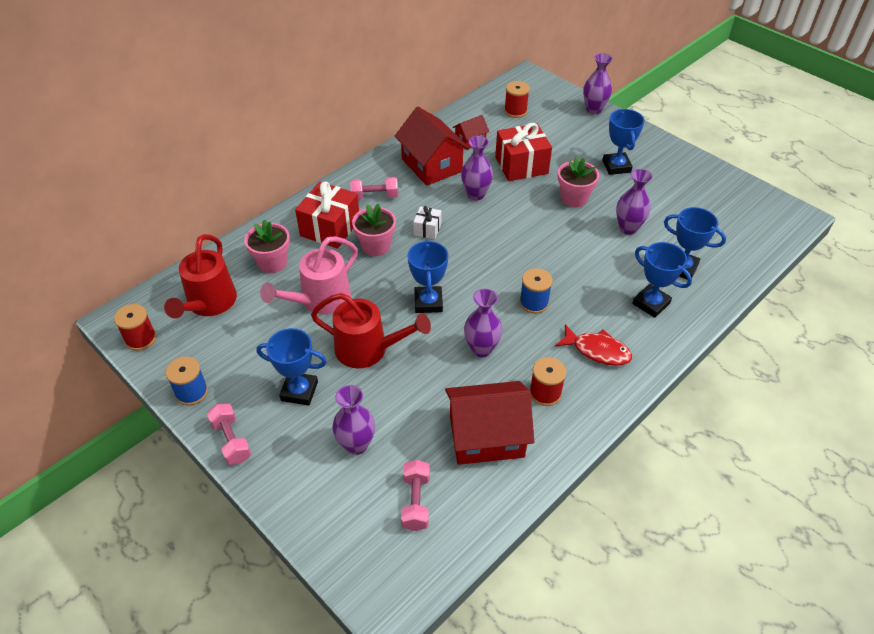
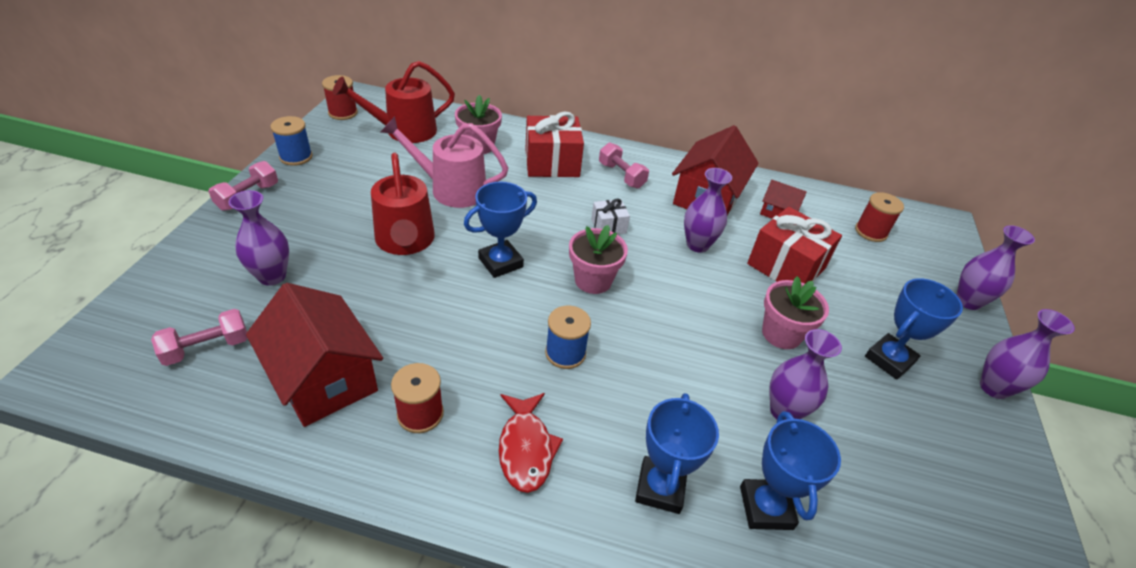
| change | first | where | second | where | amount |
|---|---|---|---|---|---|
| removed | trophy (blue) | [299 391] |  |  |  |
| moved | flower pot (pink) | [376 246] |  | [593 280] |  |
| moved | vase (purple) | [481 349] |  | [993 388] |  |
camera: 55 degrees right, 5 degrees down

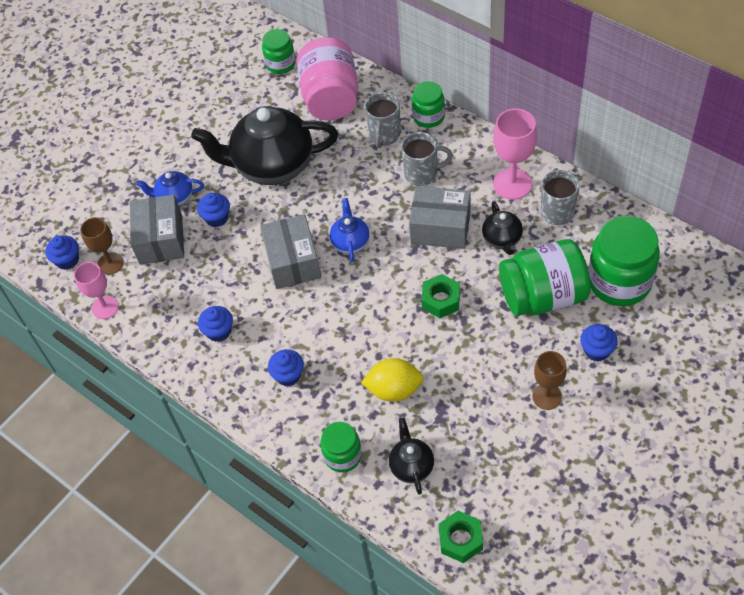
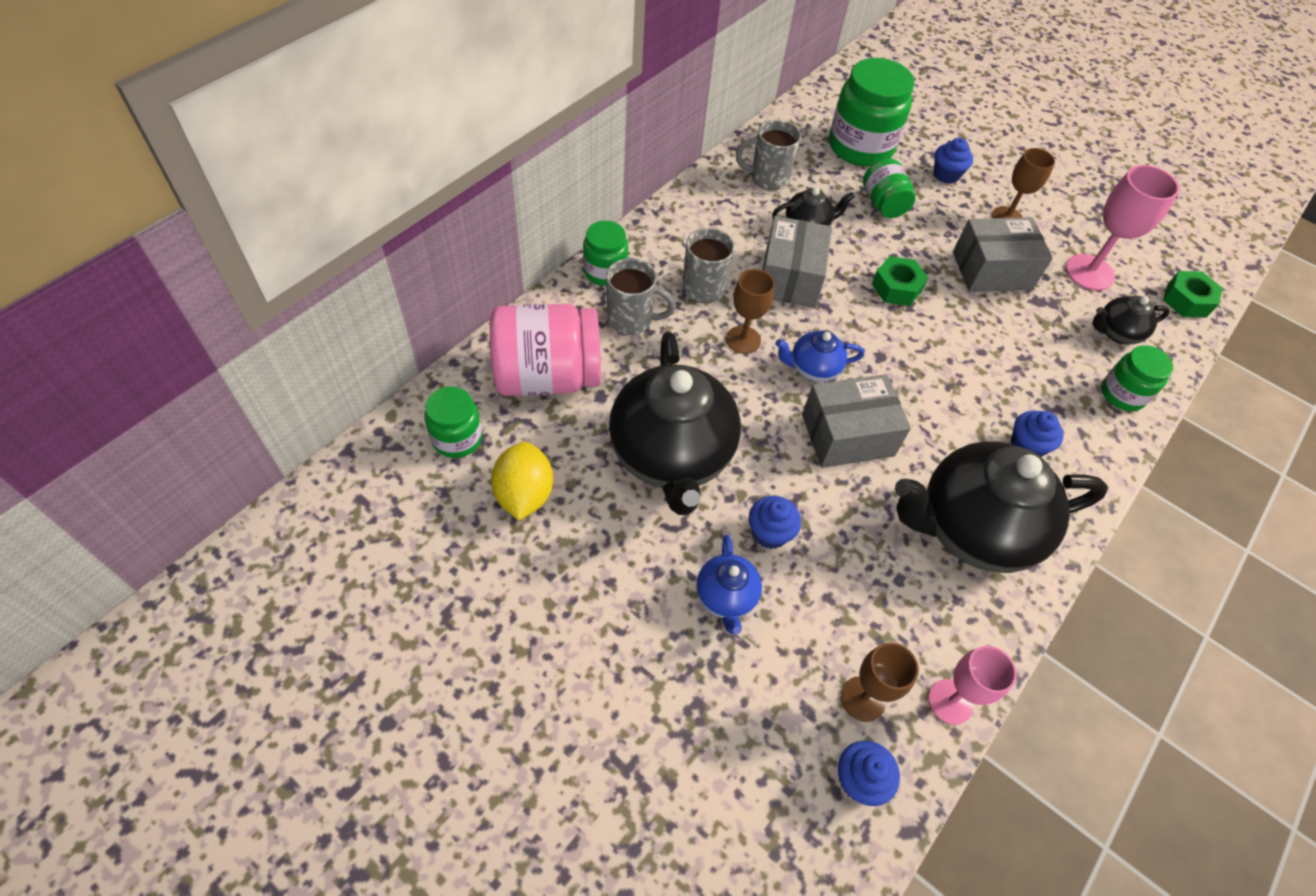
| change | first | where | second | where | amount |
|---|---|---|---|---|---|
| added |  |  | goblet (brown) | [743 340] |  |
| moved | box (grey) | [161 239] |  | [992 270] |  |
| moved | lemon (yellow) | [394 389] |  | [524 494] |  |
| moved | goblet (pink) | [512 184] |  | [1089 272] |  |
| replaced | cupcake (blue) | [219 331] | teapot (black) | [972 529] |  |
| resized | jar (green) | [543 296] |  | [883 204] | x0.56 |
camera: 100 degrees left, 0 degrees up

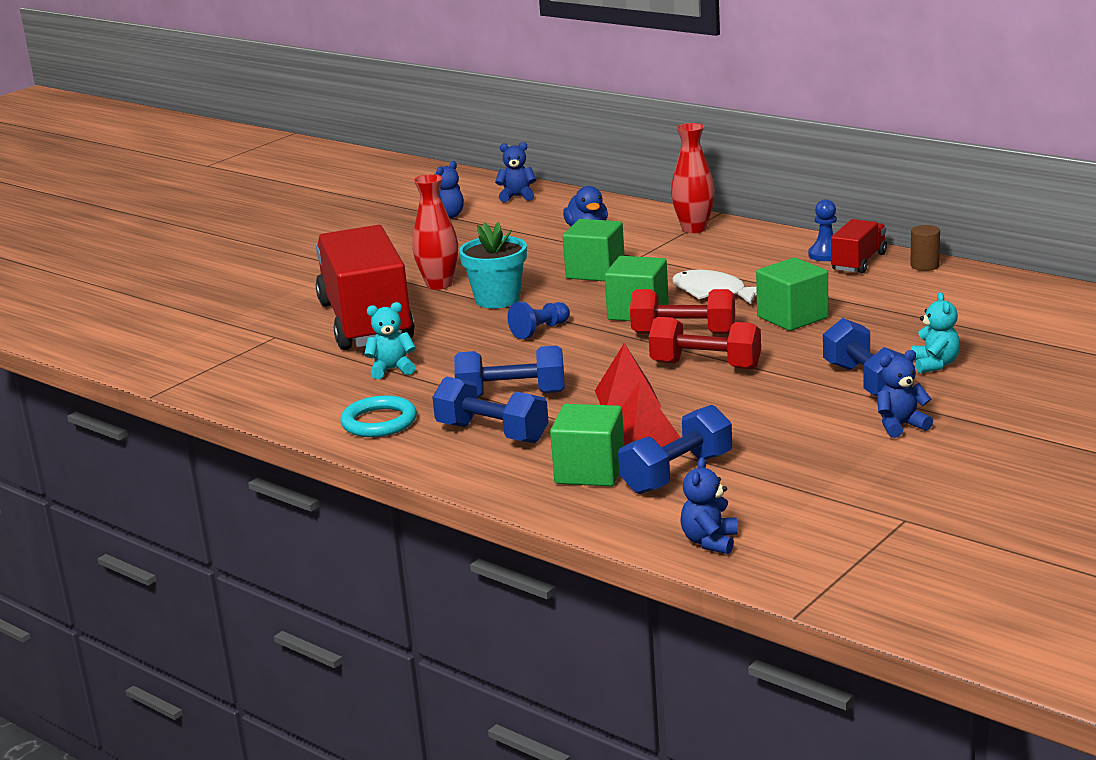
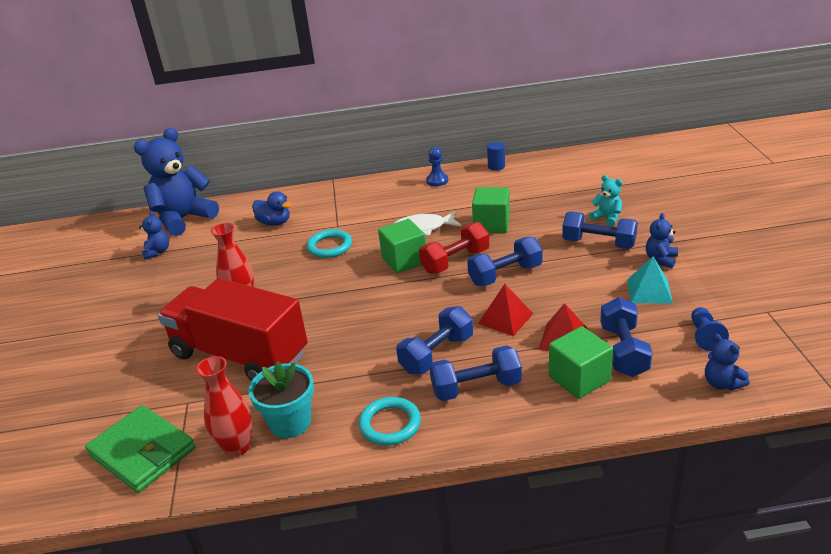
| change | first | where | second | where | amount |
|---|---|---|---|---|---|
| removed | teddy bear (turquoise) | [392 370] |  |  |  |
| removed | truck (red) | [858 262] |  |  |  |
| added |  |  | wallet (green) | [142 452] |  |
| added |  |  | pyramid (turquoise) | [649 291] |  |
| moved | flower pot (turquoise) | [497 299] |  | [290 422] |  |
| moved | pawn (blue) | [540 330] |  | [704 336] |  |
| moved | vase (red) | [694 229] |  | [237 447] |  |
| replaced | cube (green) | [595 272] | ring (turquoise) | [329 246] |  |
| recoloured | dumbbell (red) | [705 366] | dumbbell (blue) | [505 275] |  |
| recoloured | cylinder (brown) | [924 266] | cylinder (blue) | [496 166] |  |
| resized | teddy bear (blue) | [517 197] |  | [183 219] | x2.25 |
camera: 45 degrees left, 10 degrees up

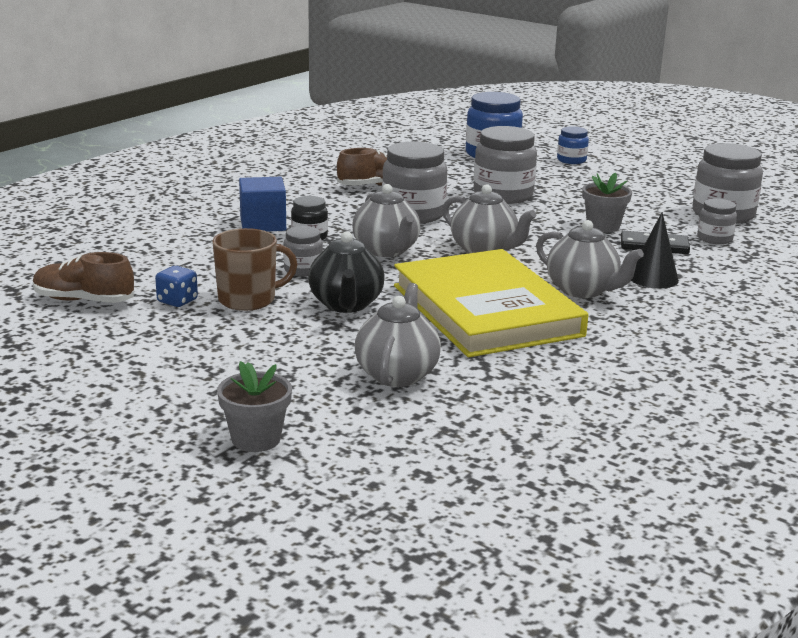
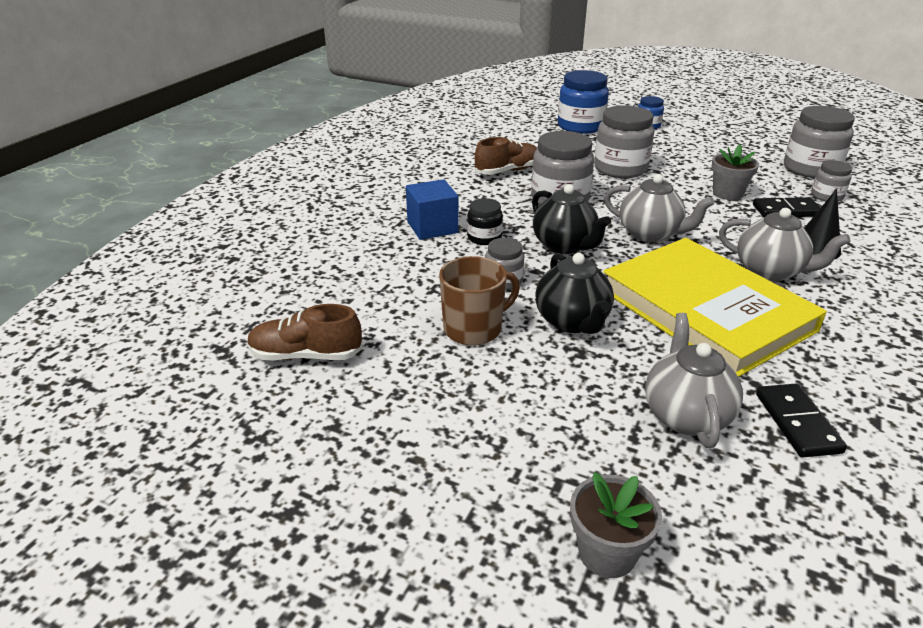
| change | first | where | second | where | amount |
|---|---|---|---|---|---|
| removed | dice (blue) | [177 301] |  |  |  |
| added |  |  | domino (black) | [797 423] |  |
| recoloured | teapot (grey) | [386 251] | teapot (black) | [565 246] |  |
camera: 10 degrees left, 10 degrees up

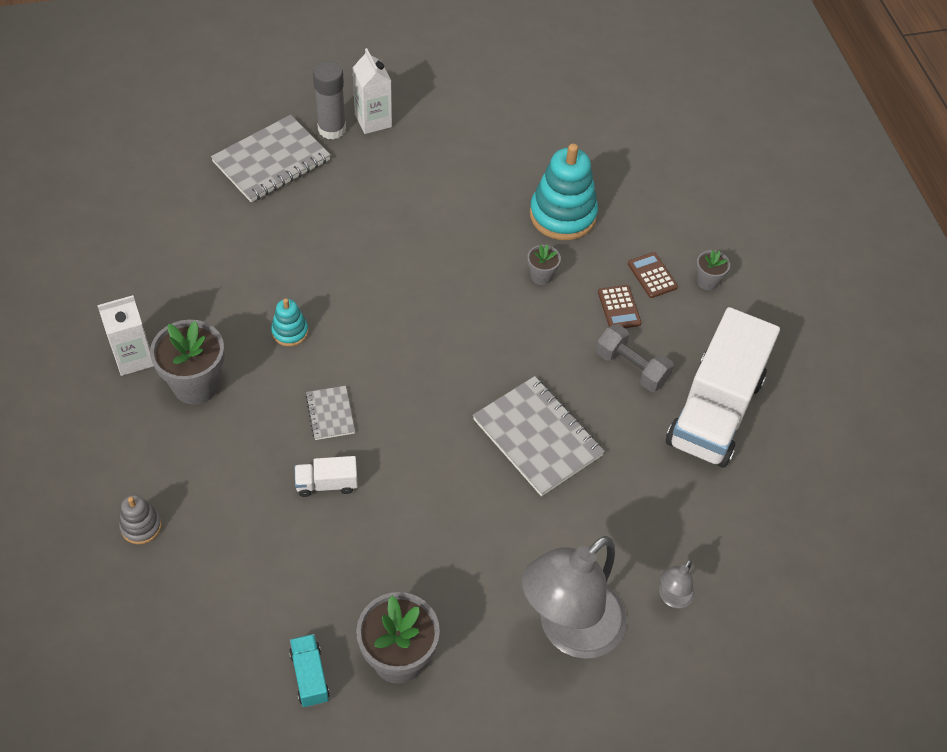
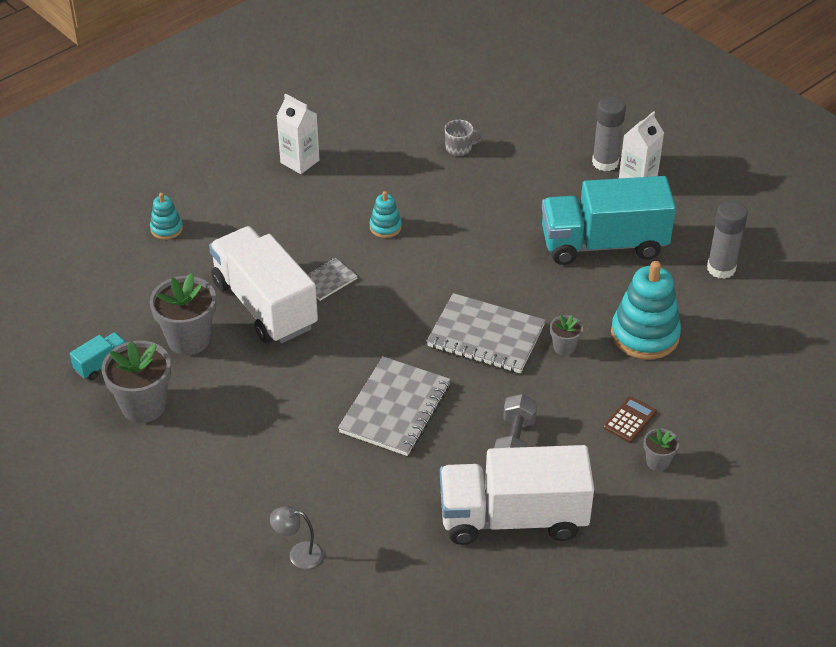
| change | first | where | second | where | amount |
|---|---|---|---|---|---|
| removed | lamp (grey) | [569 631] |  |  |  |
| removed | calculator (brown) | [619 308] |  |  |  |
| added |  |  | mug (grey) | [459 148] |  |
| added |  |  | truck (turquoise) | [603 244] |  |
| added |  |  | glue stick (grey) | [721 269] |  |
| moved | flower pot (grey) | [196 385] |  | [189 339] |  |
| moved | notebook (grey) | [271 161] |  | [486 336] |  |
| recoloured | stacking toy (grey) | [141 526] | stacking toy (turquoise) | [166 229] |  |
| resized | truck (white) | [327 484] |  | [265 305] | x2.45 |
camera: 65 degrees right, 10 degrees down

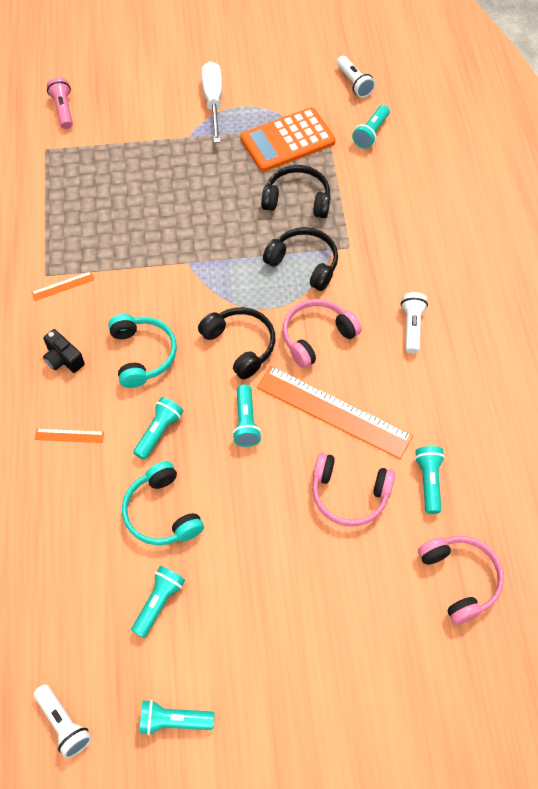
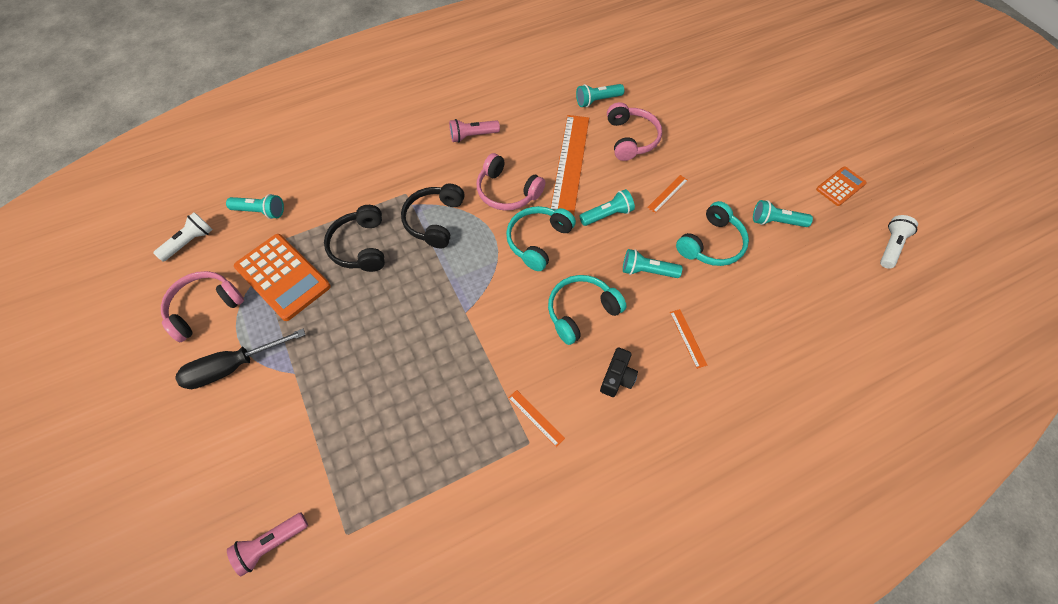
| change | first | where | second | where | amount |
|---|---|---|---|---|---|
| added |  |  | ruler (orange) | [667 193] |  |
| moved | headphones (pink) | [460 579] |  | [205 308] |  |
| replaced | flashlight (turquoise) | [174 720] | calculator (orange) | [840 186] |  |
| recoloured | headphones (black) | [240 345] | headphones (turquoise) | [538 241] |  |
| recoloured | screwdriver (white) | [213 101] | screwdriver (black) | [233 367] |  |
| recoloured | flashlight (white) | [412 327] | flashlight (pink) | [472 136] |  |
camera: 110 degrees left, 0 degrees up

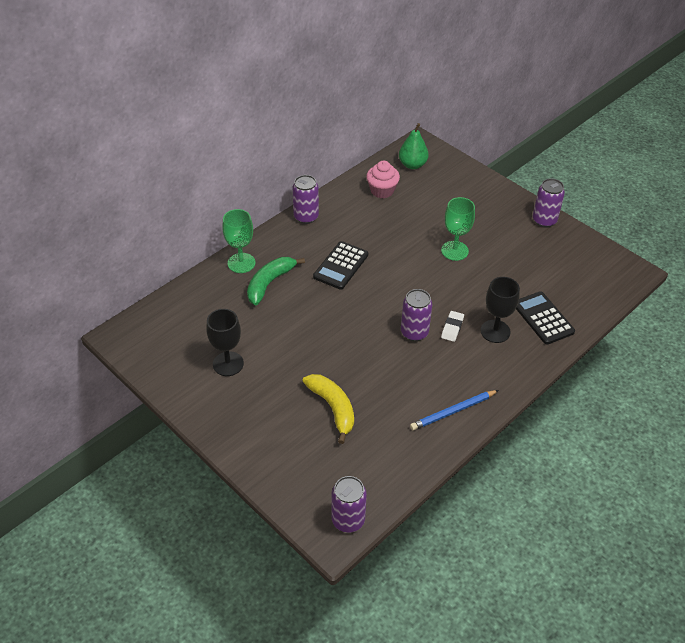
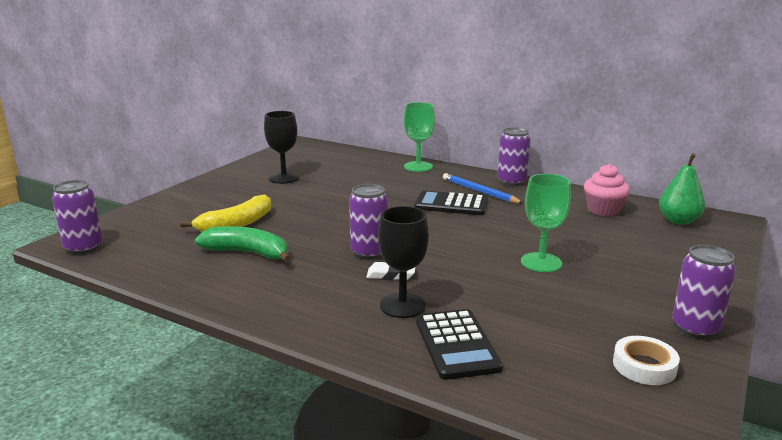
| change | first | where | second | where | amount |
|---|---|---|---|---|---|
| added |  |  | tape (white) | [644 366] |  |
| moved | banana (green) | [269 283] |  | [248 253] |  |
| moved | pencil (blue) | [453 411] |  | [479 191] |  |
| turned | calculator (black) | [543 318] |  | [456 344] | 120 degrees clockwise |
camera: 75 degrees right, 25 degrees down

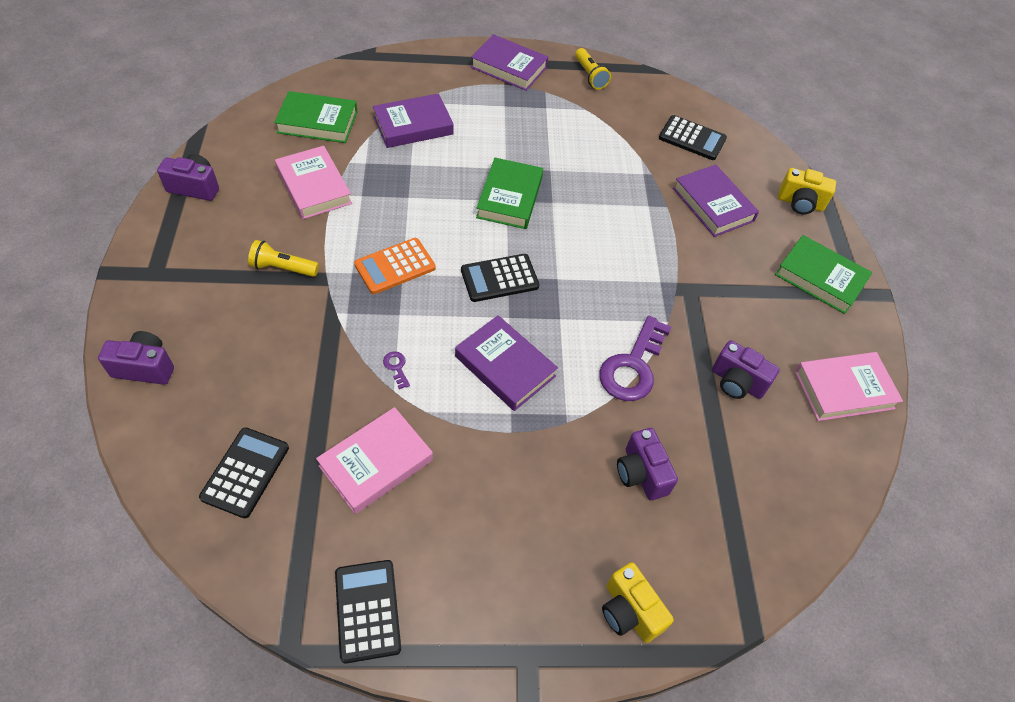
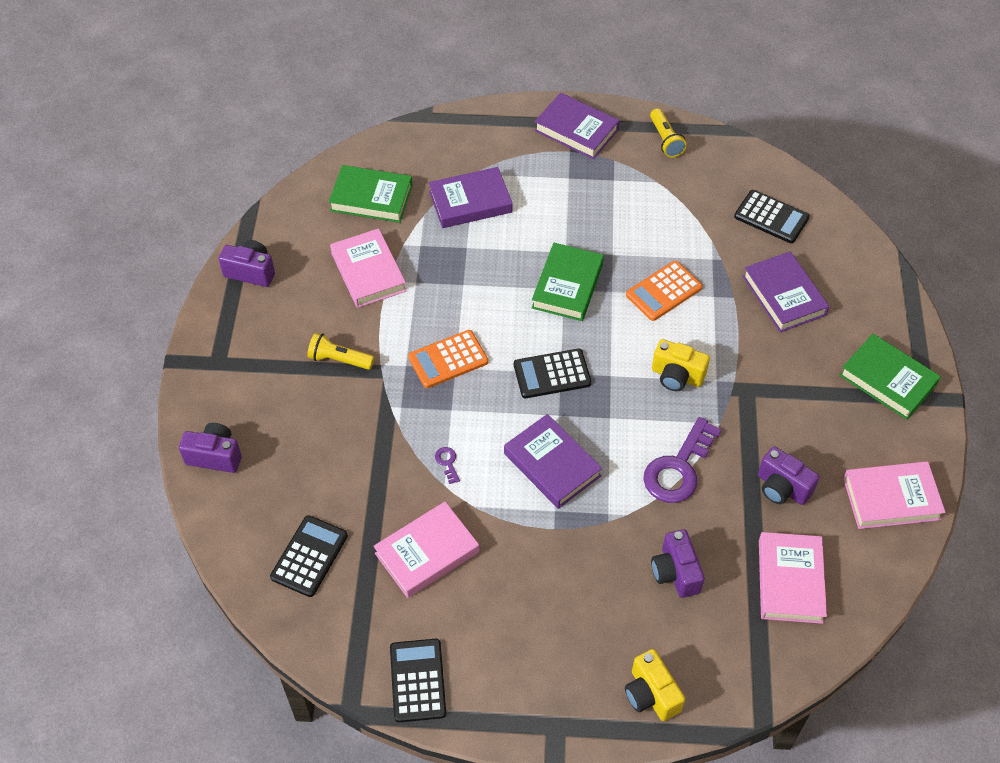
| change | first | where | second | where | amount |
|---|---|---|---|---|---|
| added |  |  | calculator (orange) | [663 291] |  |
| added |  |  | book (pink) | [790 581] |  |
| moved | camera (yellow) | [800 203] |  | [676 376] |  |
camera: 10 degrees right, 0 degrees up

